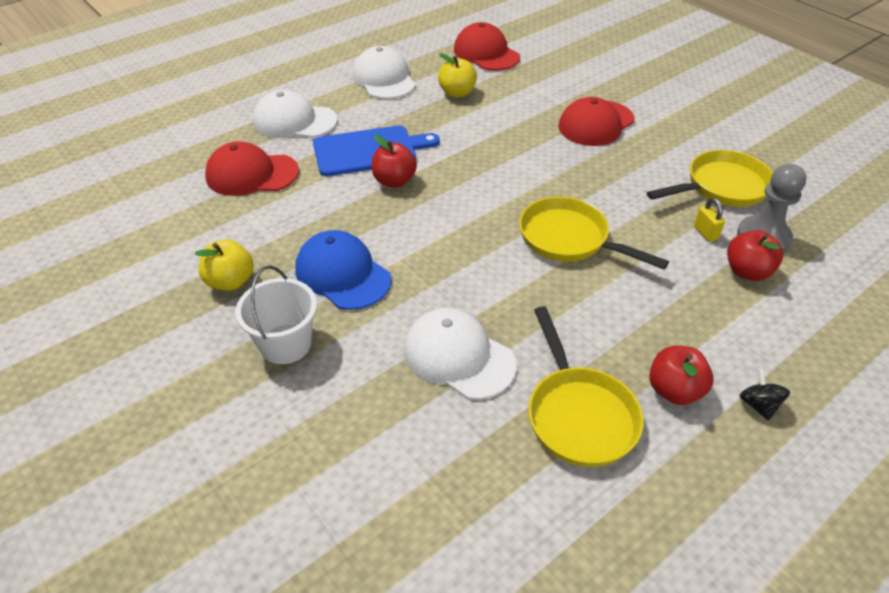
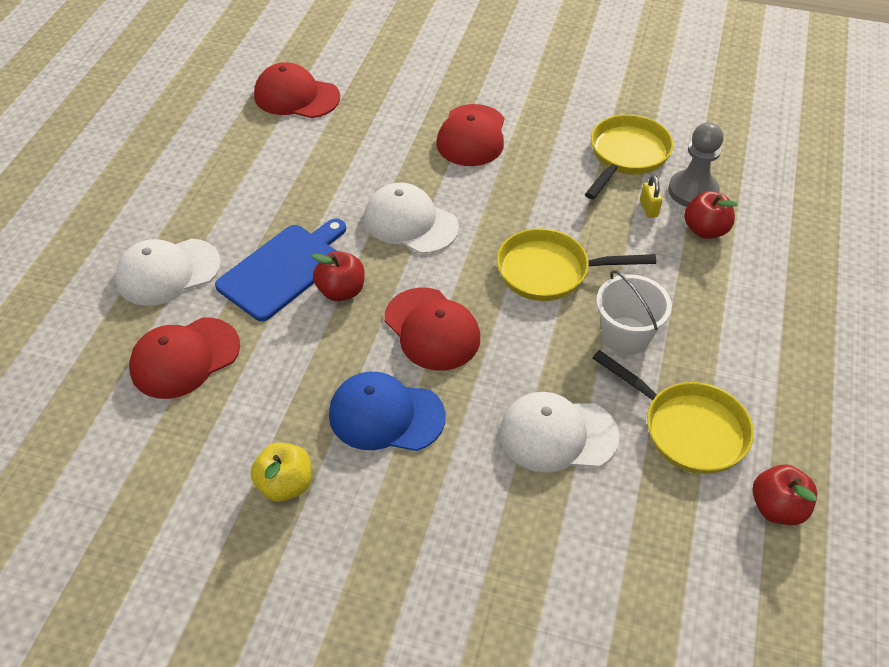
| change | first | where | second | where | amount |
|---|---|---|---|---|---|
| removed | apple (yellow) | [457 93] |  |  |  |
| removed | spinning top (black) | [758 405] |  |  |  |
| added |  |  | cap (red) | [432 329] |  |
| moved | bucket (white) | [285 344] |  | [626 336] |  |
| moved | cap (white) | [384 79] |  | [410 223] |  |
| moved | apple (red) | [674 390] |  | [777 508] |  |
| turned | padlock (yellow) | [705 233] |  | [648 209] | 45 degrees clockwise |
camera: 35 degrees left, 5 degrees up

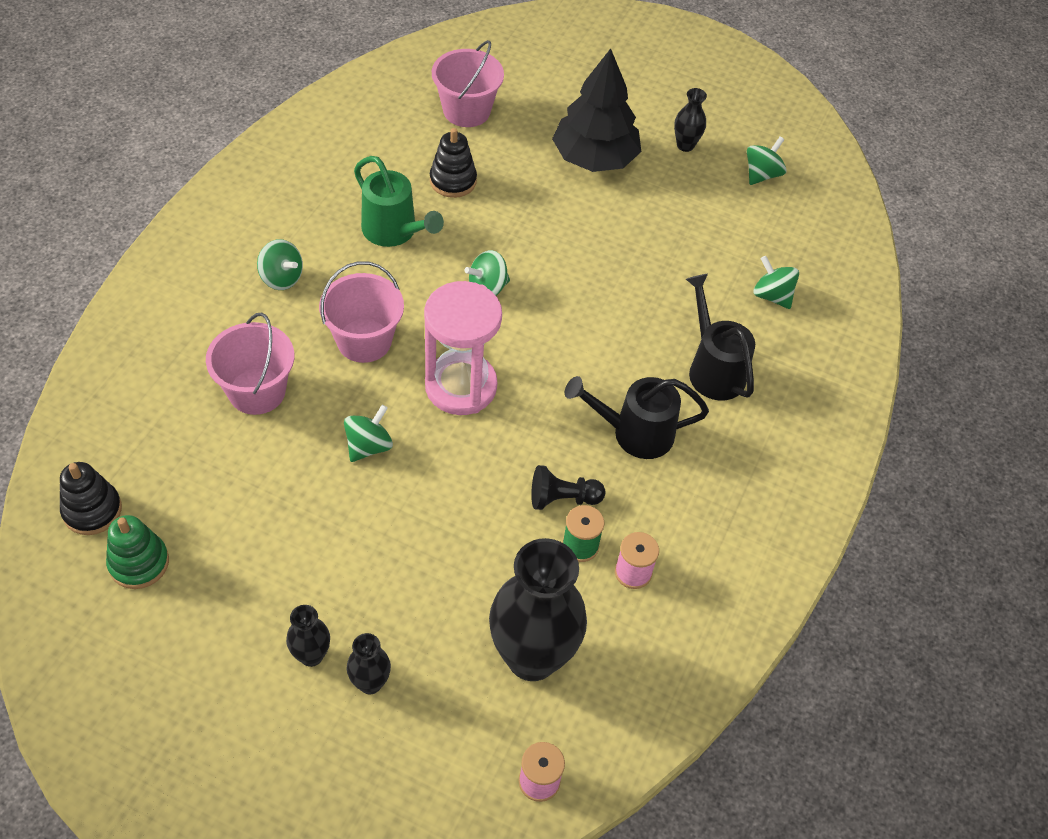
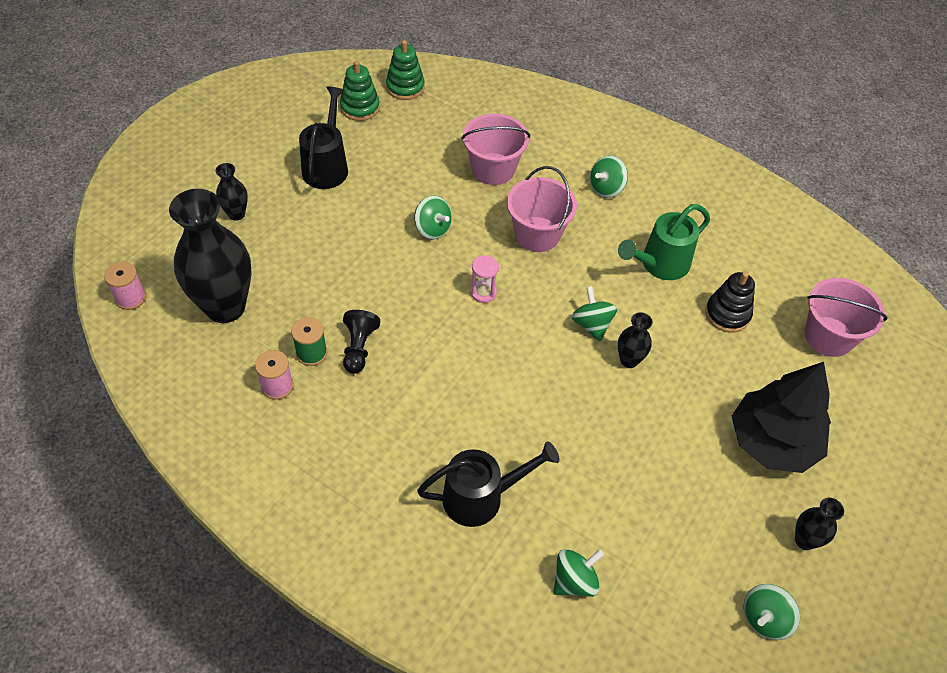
| change | first | where | second | where | amount |
|---|---|---|---|---|---|
| moved | vase (black) | [311 655] |  | [629 360] |  |
| moved | watering can (black) | [633 433] |  | [327 165] |  |
| recoloured | stacking toy (black) | [92 510] | stacking toy (green) | [405 87] |  |
| turned | spinning top (green) | [762 174] |  | [765 618] | 90 degrees clockwise |
| resized | hourglass (pink) | [461 386] |  | [483 292] | x0.42 |
camera: 100 degrees right, 0 degrees up

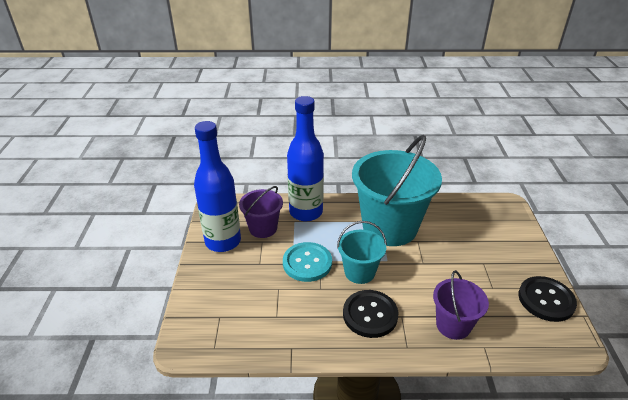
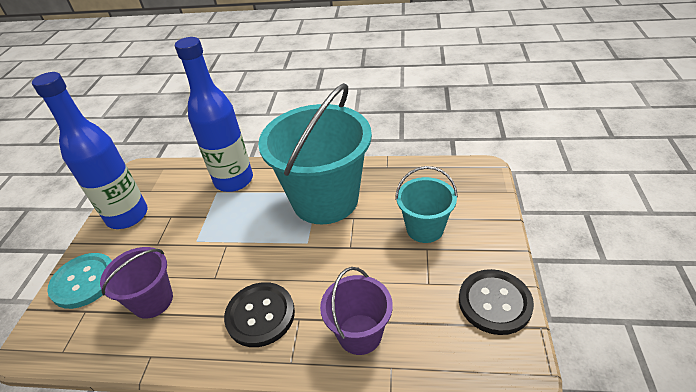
| change | first | where | second | where | amount |
|---|---|---|---|---|---|
| moved | bucket (purple) | [263 228] |  | [152 301] |  |
| moved | button (turquoise) | [307 263] |  | [84 281] |  |
| moved | bucket (turquoise) | [359 272] |  | [424 228] |  |
camera: 10 degrees right, 5 degrees up

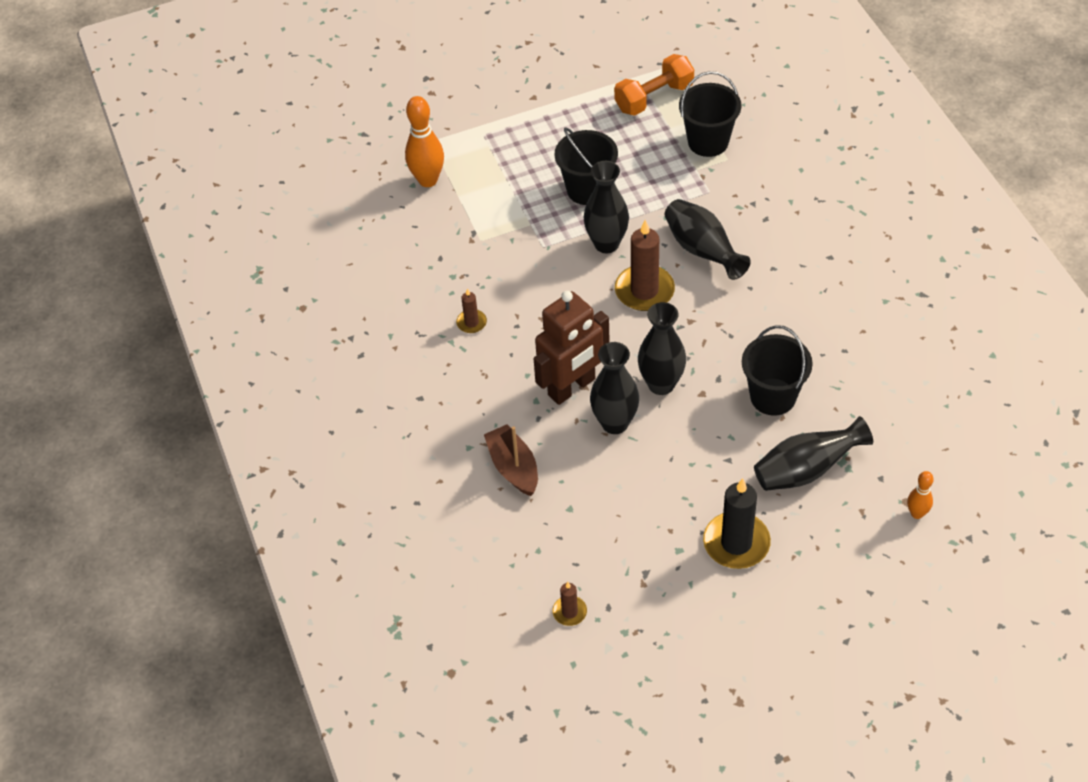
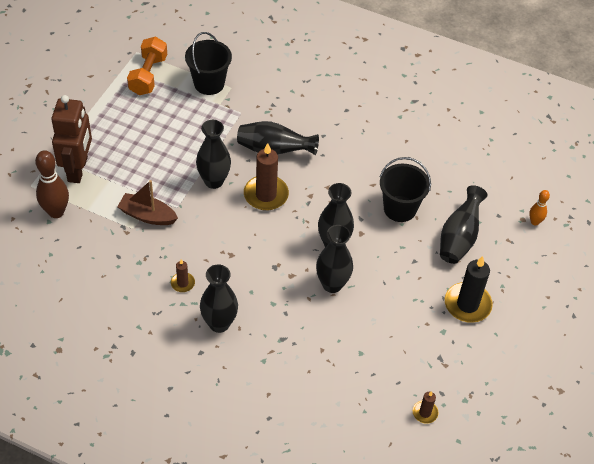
| change | first | where | second | where | amount |
|---|---|---|---|---|---|
| removed | bucket (black) | [587 189] |  |  |  |
| added |  |  | vase (black) | [219 323] |  |
| moved | boat (brown) | [513 467] |  | [147 215] |  |
| moved | robot (brown) | [572 387] |  | [78 169] |  |
| recoloured | bowling pin (orange) | [428 180] | bowling pin (brown) | [56 212] |  |
camera: 50 degrees left, 0 degrees up

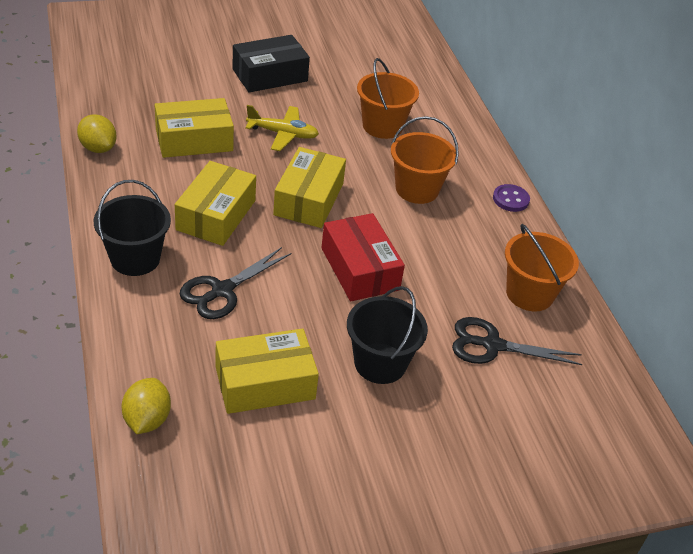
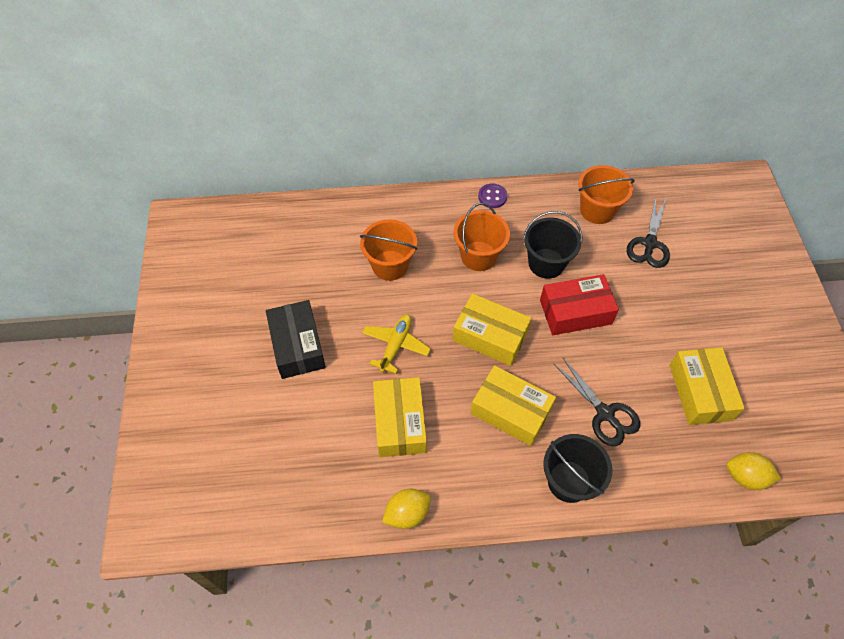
| change | first | where | second | where | amount |
|---|---|---|---|---|---|
| moved | bucket (black) | [380 363] |  | [546 263] |  |
camera: 75 degrees left, 15 degrees up

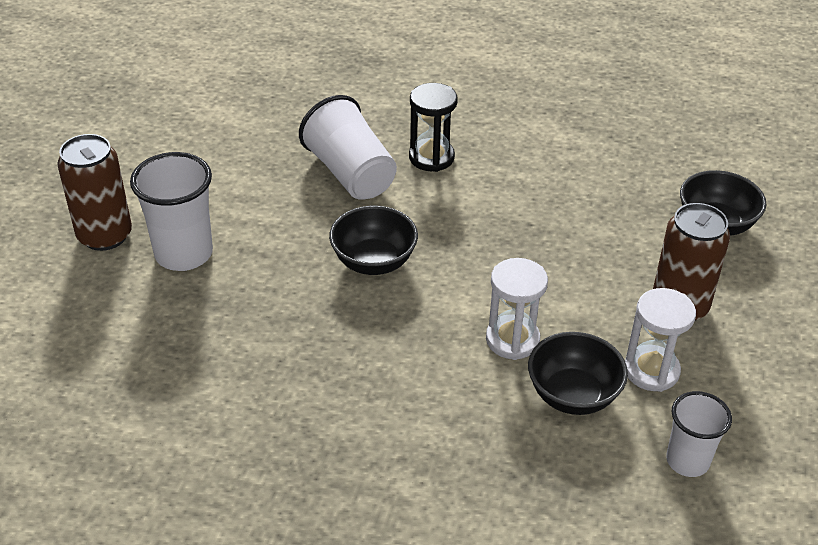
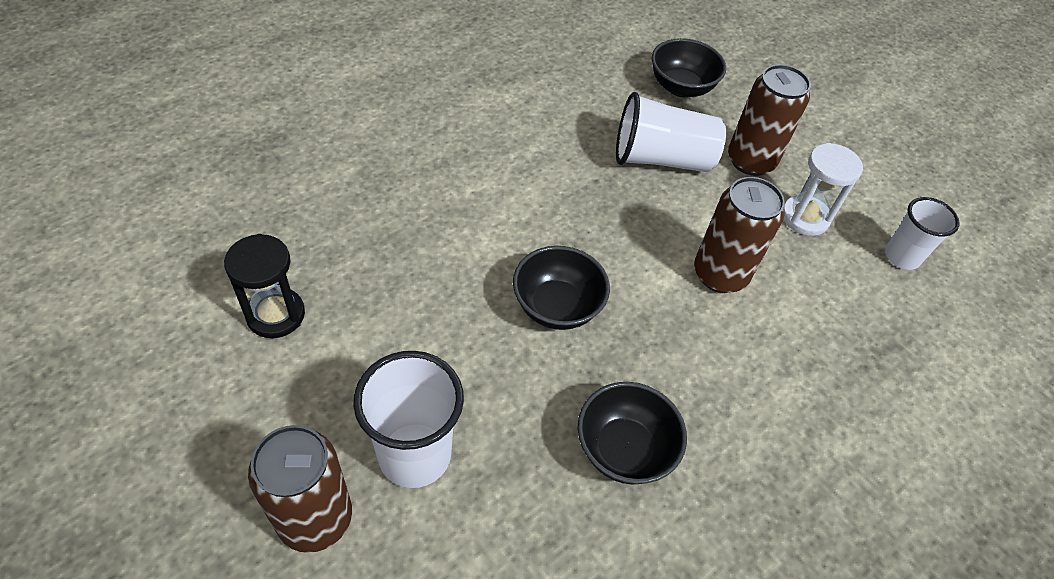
| change | first | where | second | where | amount |
|---|---|---|---|---|---|
| moved | cup (white) | [350 173] |  | [661 159] |  |
| moved | hourglass (black) | [431 157] |  | [276 315] |  |
| moved | bowl (black) | [573 395] |  | [623 449] |  |
| replaced | hourglass (white) | [512 339] | can (brown) | [720 274] |  |
camera: 60 degrees left, 10 degrees up

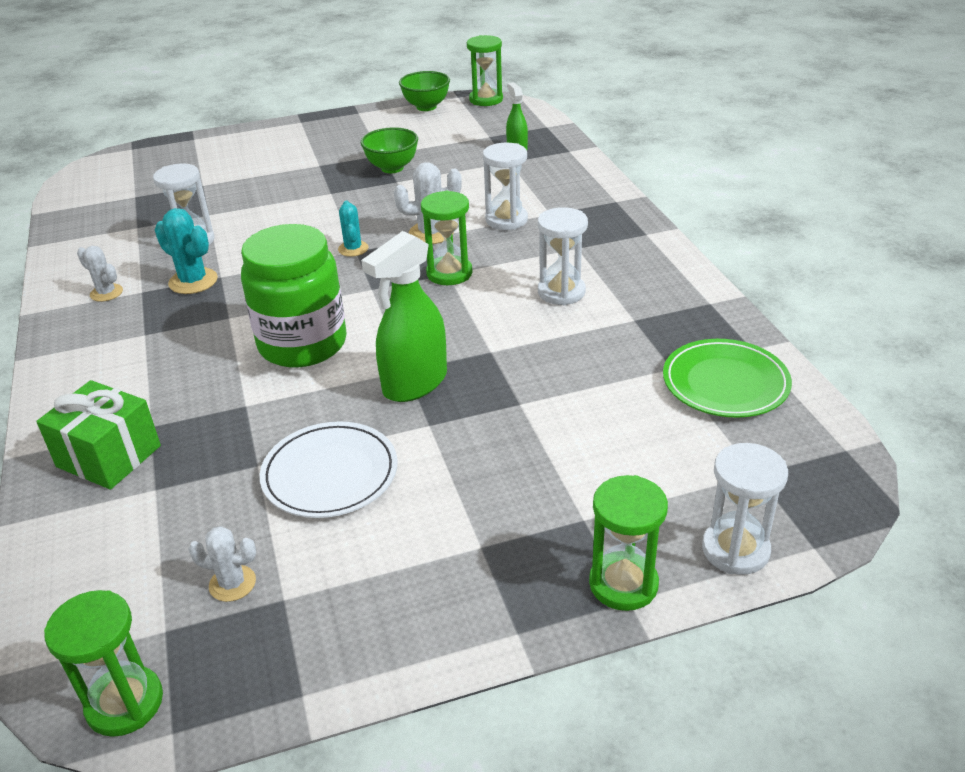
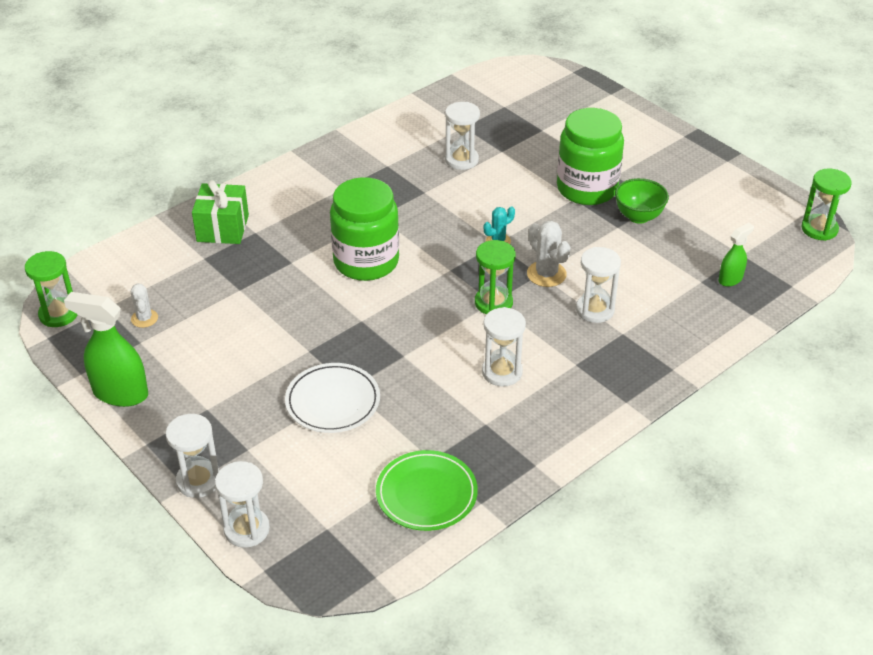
| change | first | where | second | where | amount |
|---|---|---|---|---|---|
| removed | cactus (white) | [106 293] |  |  |  |
| removed | cactus (turquoise) | [193 281] |  |  |  |
| removed | bowl (green) | [426 107] |  |  |  |
| added |  |  | jar (green) | [587 189] |  |
| moved | plate (white) | [330 474] |  | [333 401] |  |
| moved | spray bottle (green) | [414 383] |  | [120 393] |  |
| recoloured | hourglass (green) | [623 584] | hourglass (white) | [198 481] |  |
camera: 65 degrees right, 5 degrees up

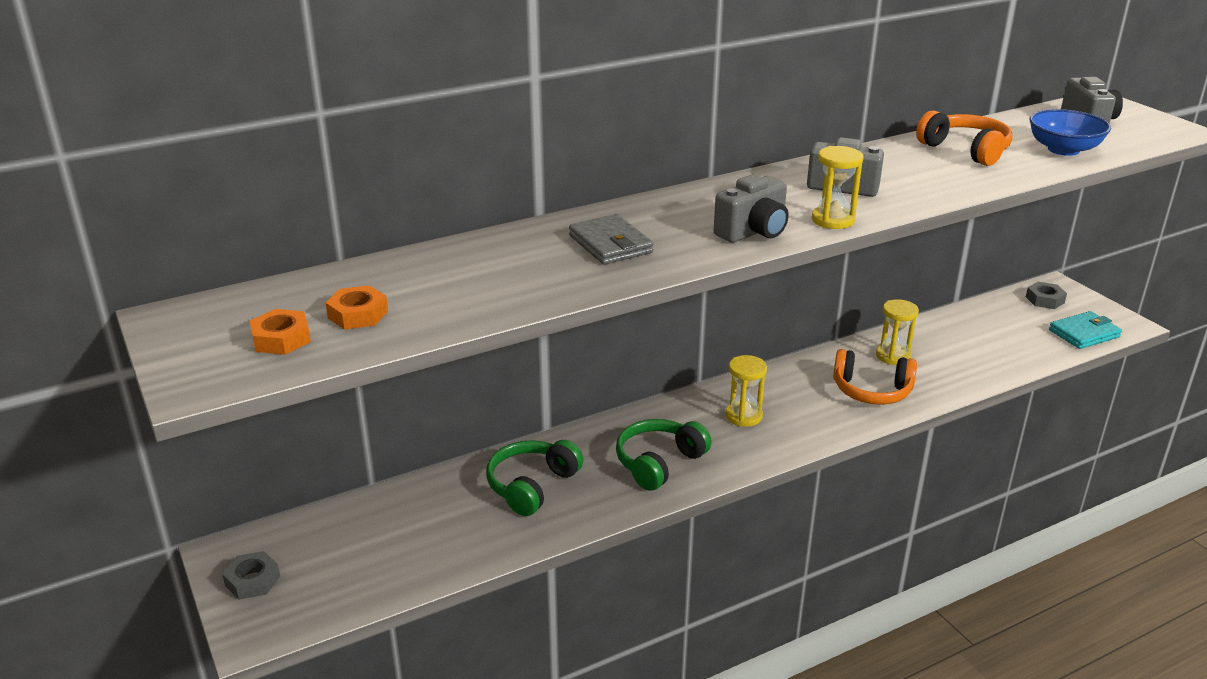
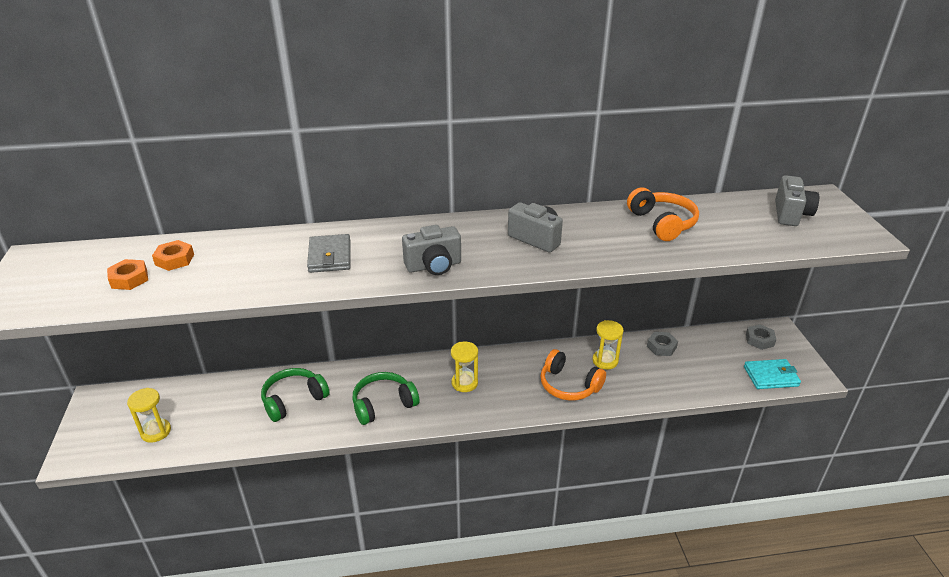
| change | first | where | second | where | amount |
|---|---|---|---|---|---|
| removed | bowl (blue) | [1063 149] |  |  |  |
| moved | nut (grey) | [252 580] |  | [661 347] |  |
| moved | nut (orange) | [281 339] |  | [174 259] |  |
| moved | hourglass (yellow) | [833 220] |  | [156 432] |  |
camera: 20 degrees right, 5 degrees up

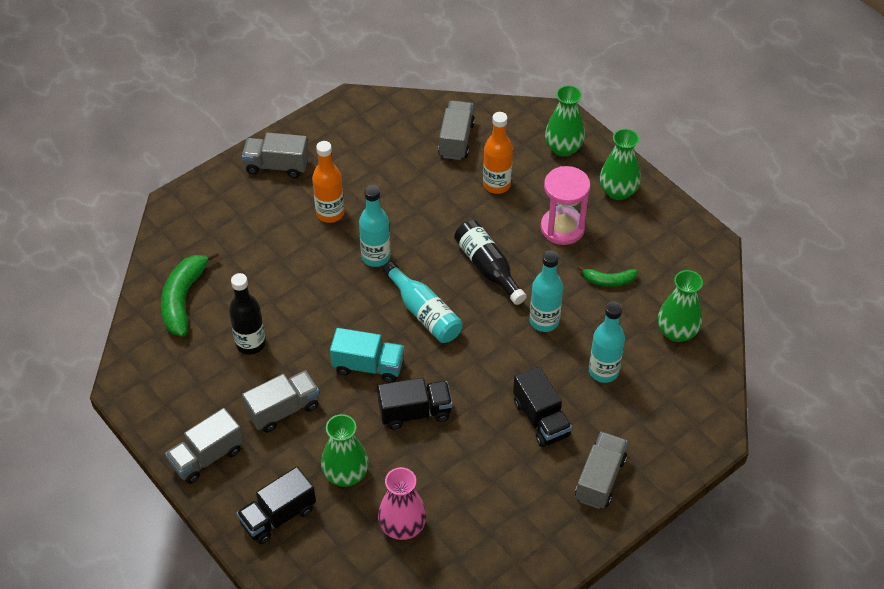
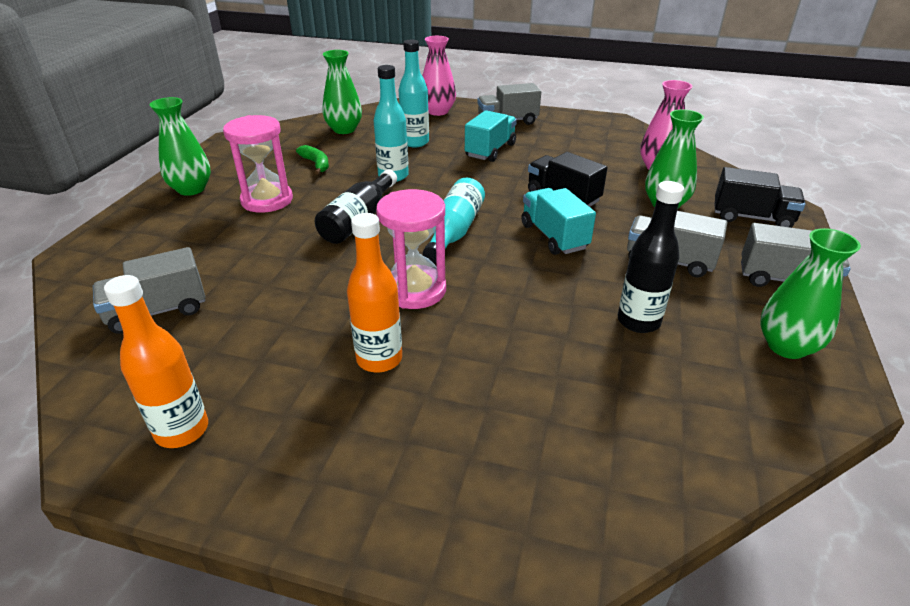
| change | first | where | second | where | amount |
|---|---|---|---|---|---|
| removed | banana (green) | [183 299] |  |  |  |
| removed | truck (grey) | [277 166] |  |  |  |
| added |  |  | vase (pink) | [438 111] |  |
| moved | bottle (orange) | [496 184] |  | [182 430] |  |
| moved | vase (green) | [563 148] |  | [786 346] |  |
| replaced | bottle (turquoise) | [376 257] | hourglass (pink) | [415 290] |  |
| recoloured | truck (black) | [541 419] | truck (turquoise) | [490 150] |  |
camera: 125 degrees left, 15 degrees down

